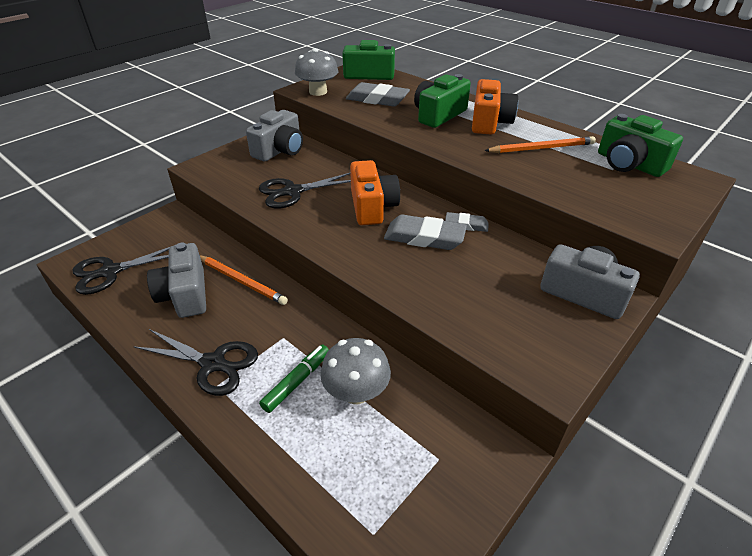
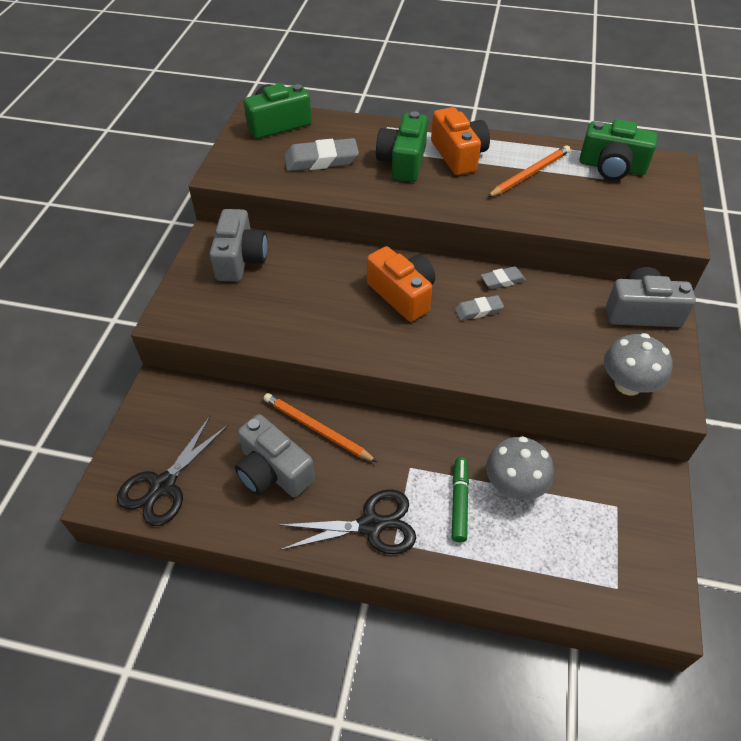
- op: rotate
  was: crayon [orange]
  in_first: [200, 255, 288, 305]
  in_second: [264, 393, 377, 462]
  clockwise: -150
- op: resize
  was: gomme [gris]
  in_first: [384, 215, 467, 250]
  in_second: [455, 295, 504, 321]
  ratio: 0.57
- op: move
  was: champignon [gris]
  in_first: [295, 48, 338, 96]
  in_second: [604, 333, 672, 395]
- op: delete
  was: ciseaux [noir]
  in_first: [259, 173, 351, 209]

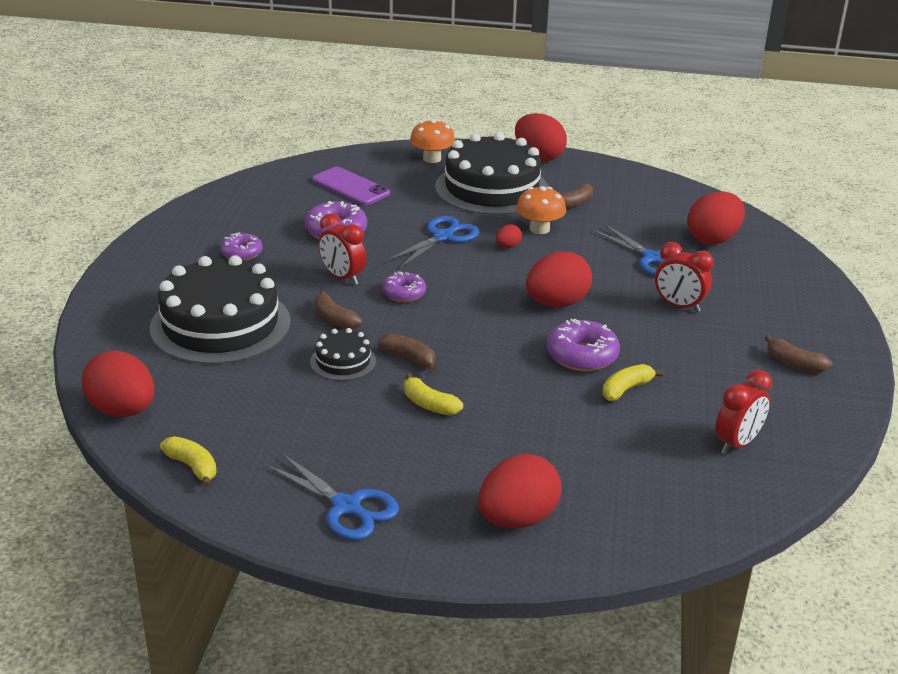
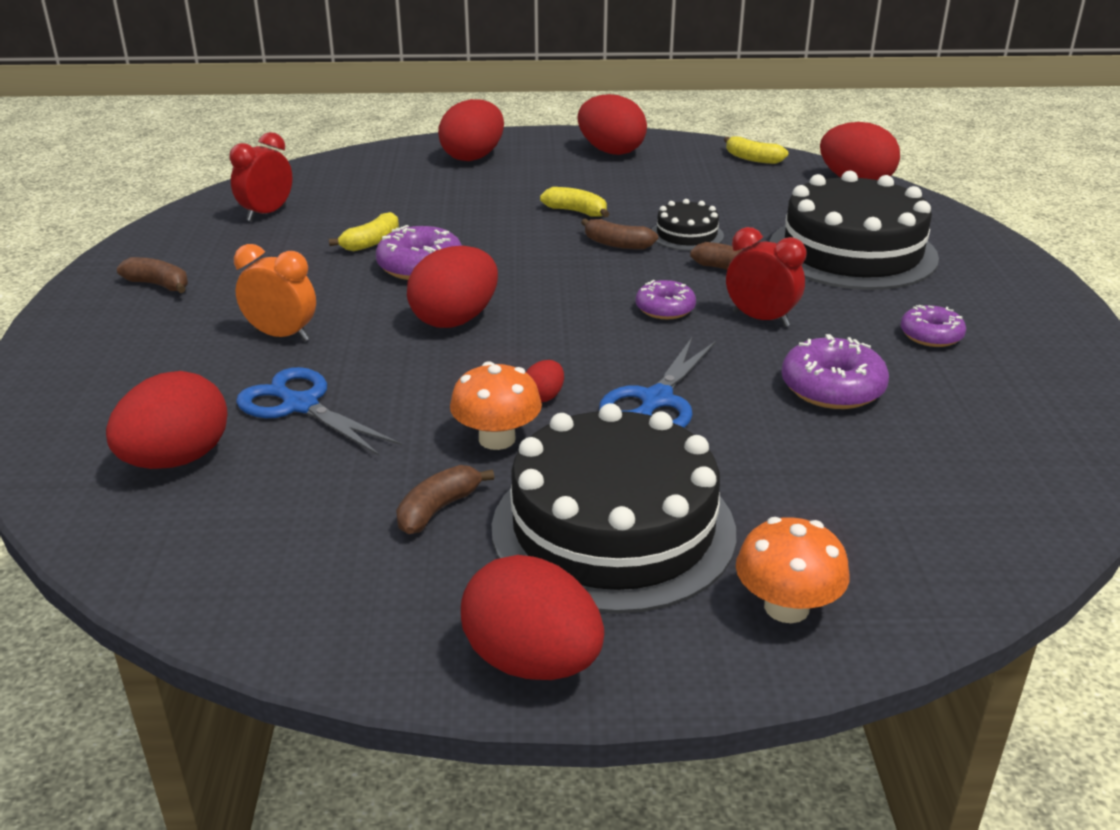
- op: recolor
  was: réveil [rouge]
  now: réveil [orange]
  in_first: [655, 242, 714, 312]
  in_second: [234, 244, 316, 341]
- op: replace
  was: ciseaux [bleu]
  now: œuf [rouge]
  in_first: [265, 453, 399, 540]
  in_second: [577, 94, 647, 155]
- op: delete
  was: téléphone [violet]
  in_first: [312, 167, 390, 205]

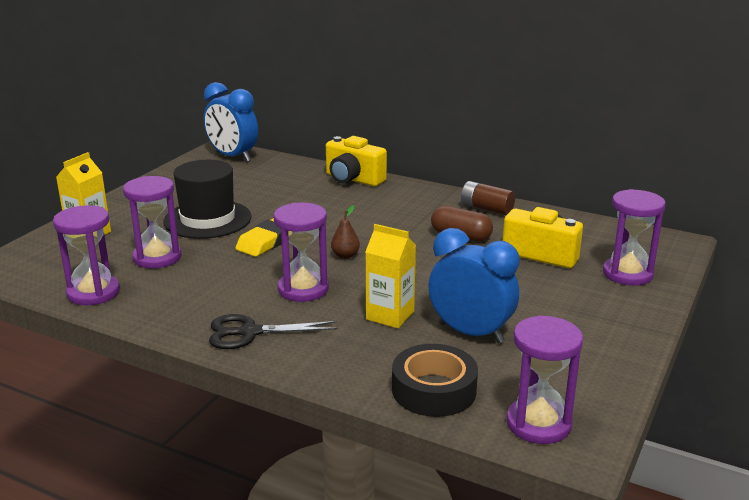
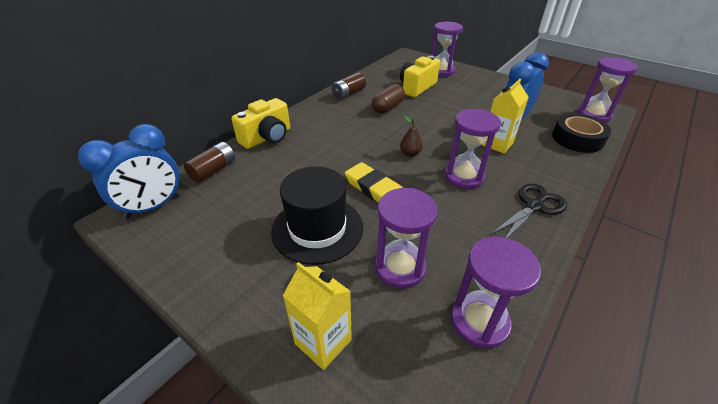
- op: insert
  now: pile [marron]
  in_second: [184, 142, 235, 183]
- op: rotate
  was: ciseaux [noir]
  in_first: [209, 314, 338, 349]
  in_second: [491, 184, 567, 238]
  clockwise: -135

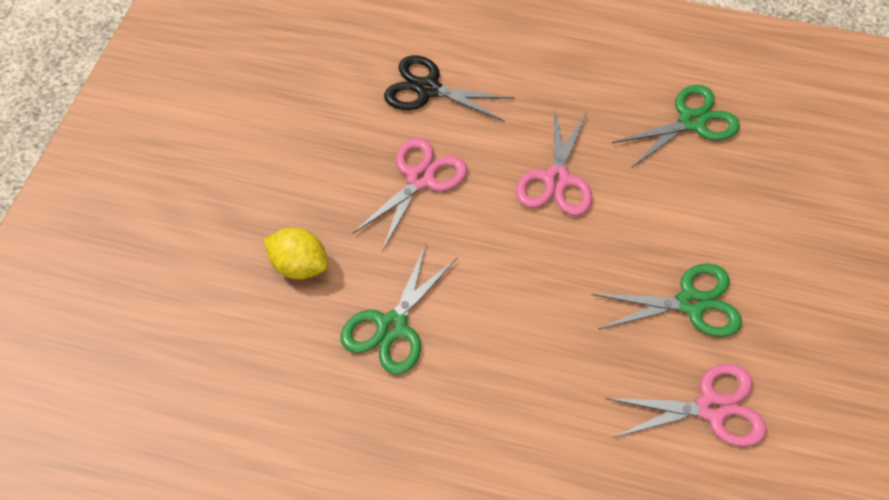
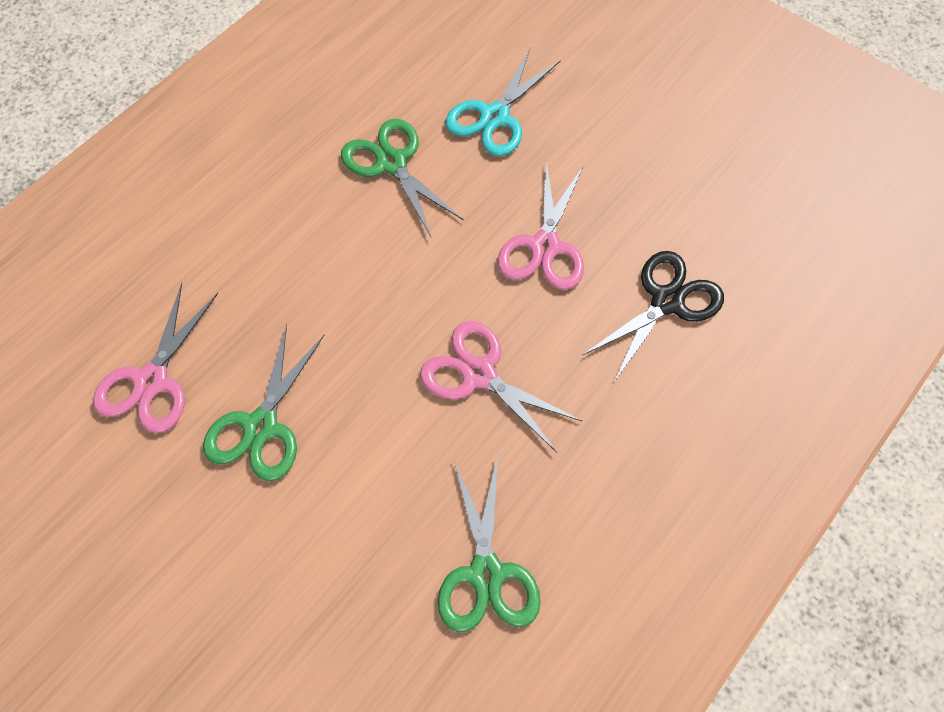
- op: replace
  was: citron [jaune]
  now: ciseaux [turquoise]
  in_first: [264, 228, 328, 279]
  in_second: [445, 48, 561, 156]
- op: rotate
  was: ciseaux [rose]
  in_first: [353, 138, 467, 251]
  in_second: [498, 161, 584, 290]
  clockwise: 45

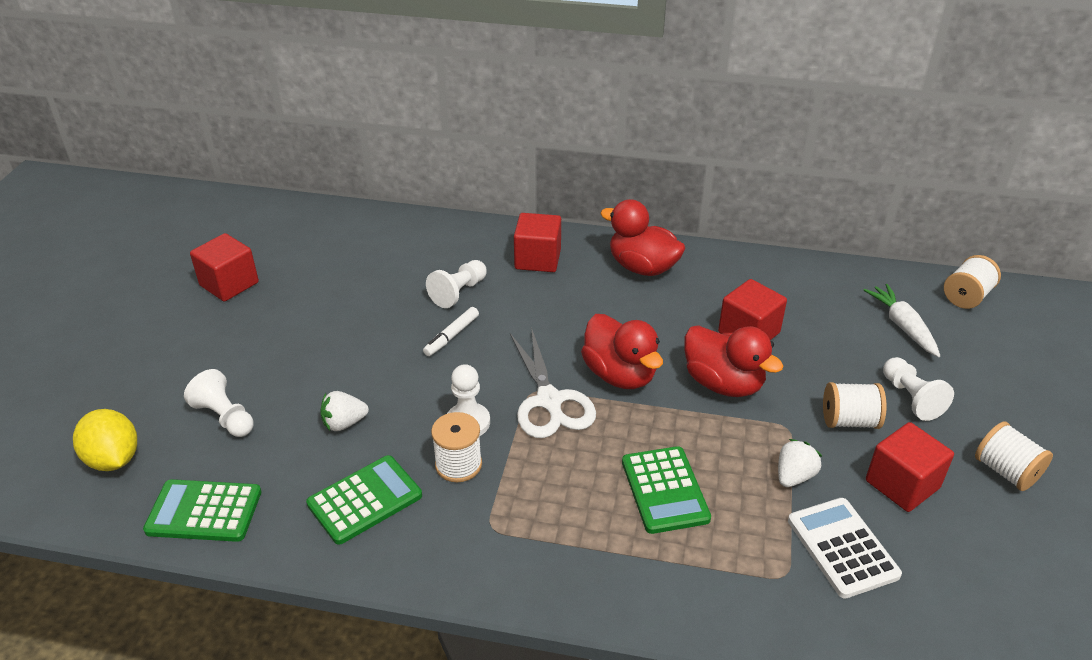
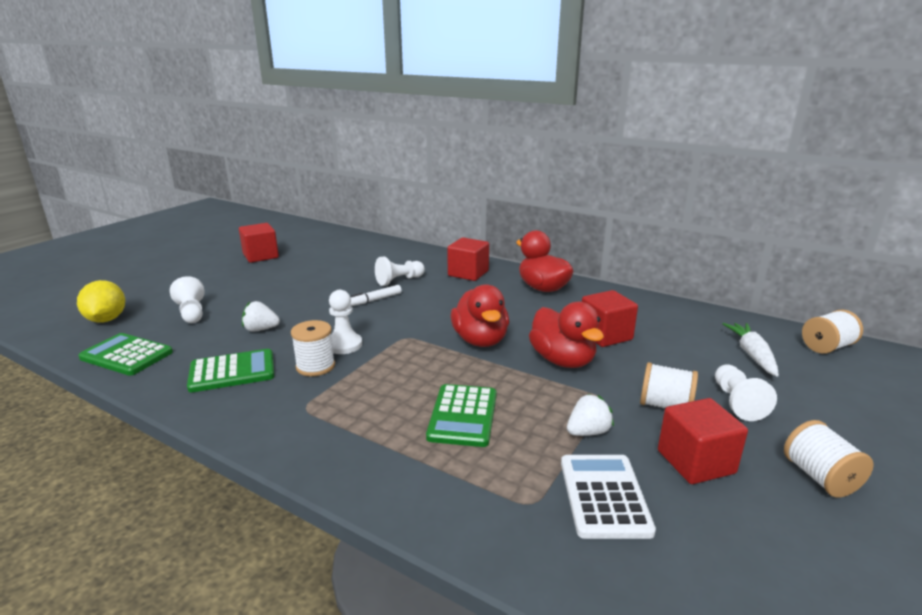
- op: delete
  was: ciseaux [blanc]
  in_first: [510, 327, 596, 438]

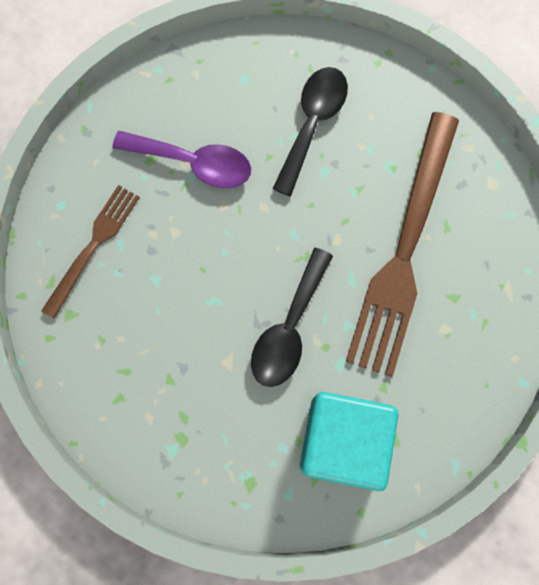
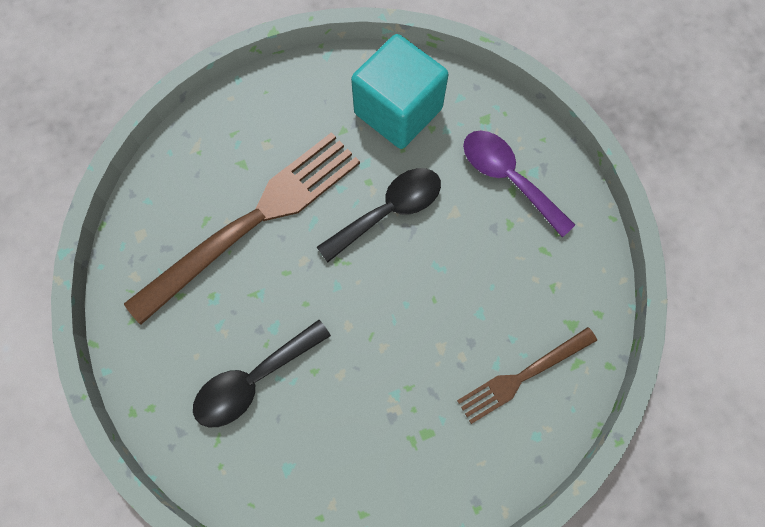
- op: move
  was: cuillère [violet]
  in_first: [112, 131, 251, 188]
  in_second: [463, 131, 575, 237]

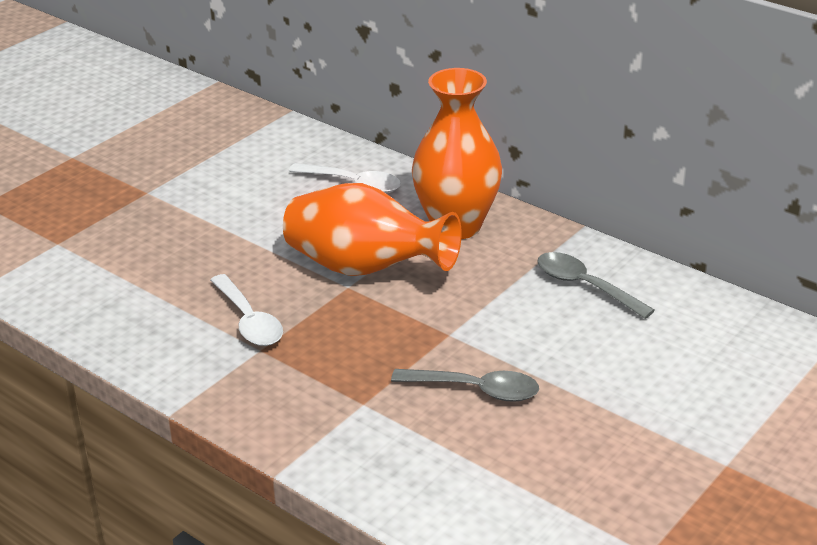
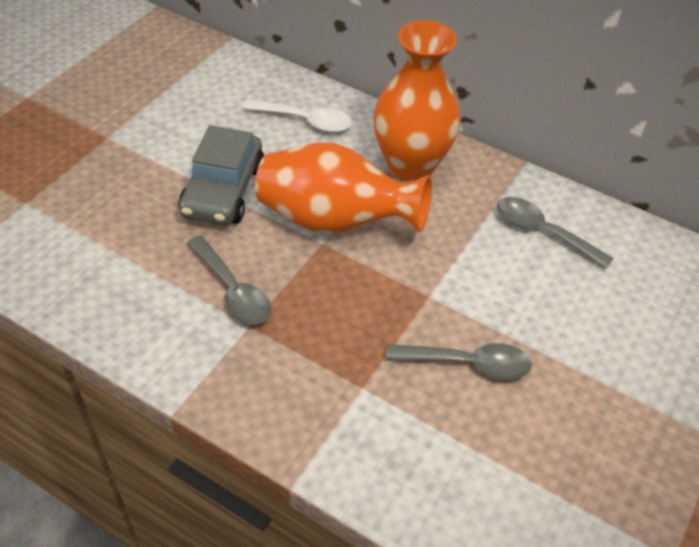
- op: insert
  now: voiture [gris]
  in_second: [179, 125, 264, 225]
- op: recolor
  was: cuillère [blanc]
  now: cuillère [gris]
  in_first: [210, 274, 283, 346]
  in_second: [187, 236, 271, 325]

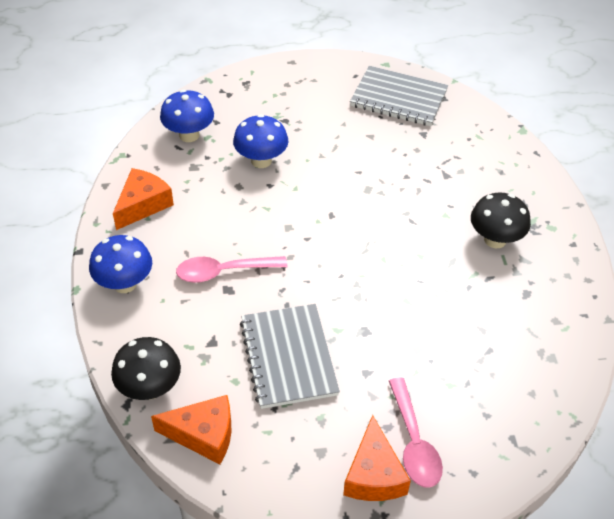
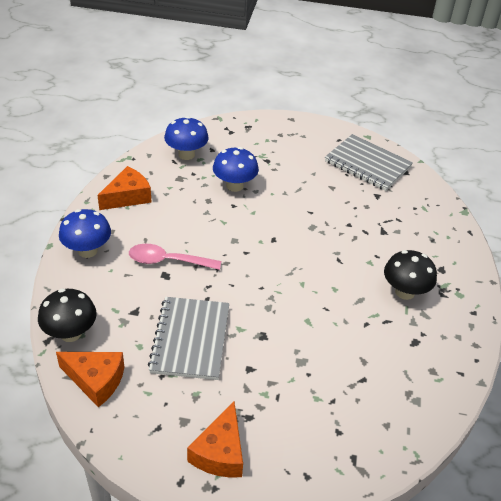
- op: delete
  was: cuillère [rose]
  in_first: [389, 378, 443, 488]

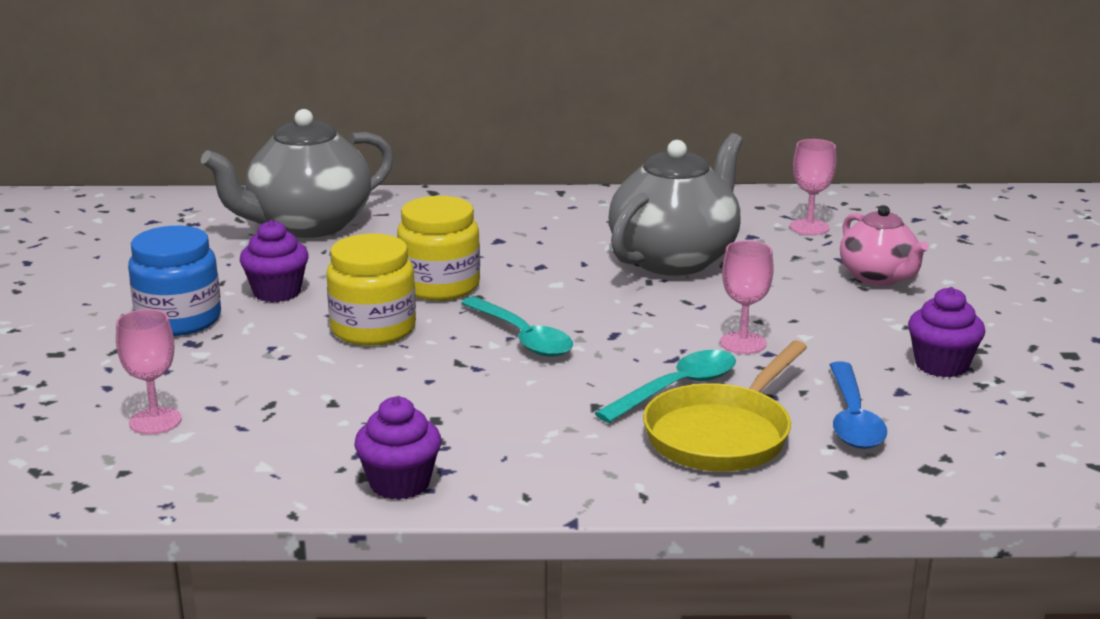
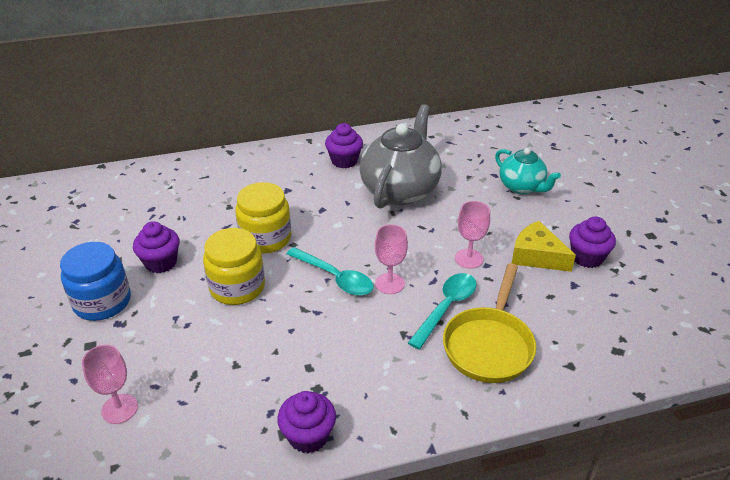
- op: insert
  now: muffin [violet]
  in_second: [325, 123, 363, 168]
- op: move
  was: verre à pied [rose]
  in_first: [790, 139, 837, 235]
  in_second: [375, 224, 408, 294]
- op: recolor
  was: théière [rose]
  now: théière [turquoise]
  in_first: [840, 205, 929, 286]
  in_second: [495, 148, 561, 194]
- op: insert
  now: fromage [jaune]
  in_second: [512, 221, 576, 272]
- op: delete
  was: théière [gris]
  in_first: [201, 109, 394, 238]
- op: delete
  was: cuillère [bleu]
  in_first: [830, 362, 887, 449]

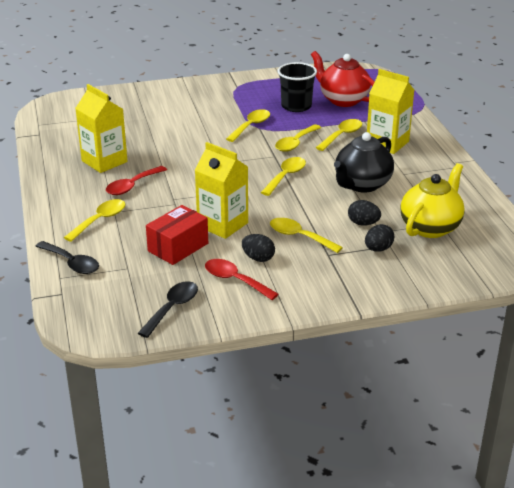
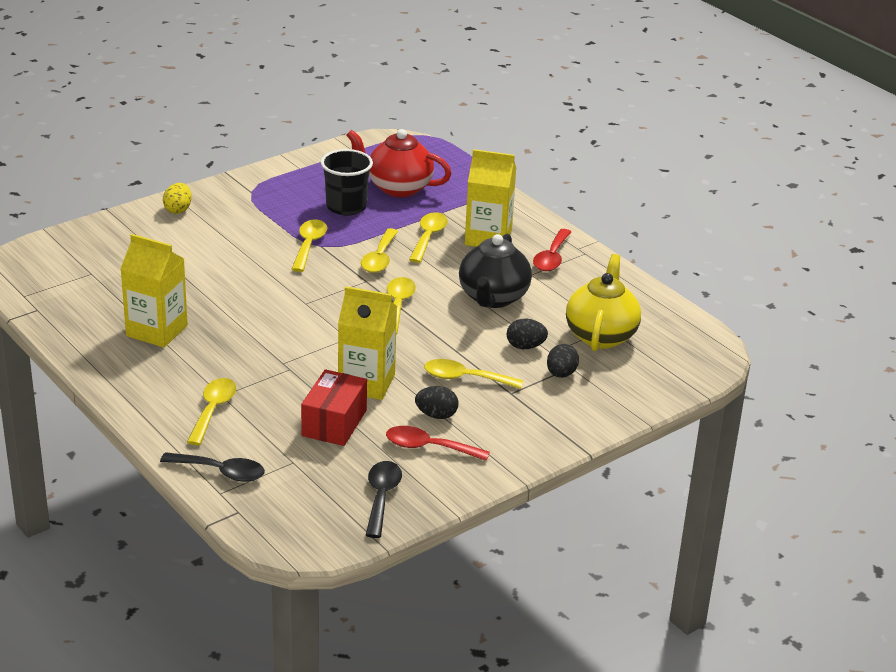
- op: insert
  now: œuf [jaune]
  in_second: [163, 183, 192, 214]
- op: move
  was: cuillère [rouge]
  in_first: [106, 166, 167, 195]
  in_second: [533, 229, 571, 272]

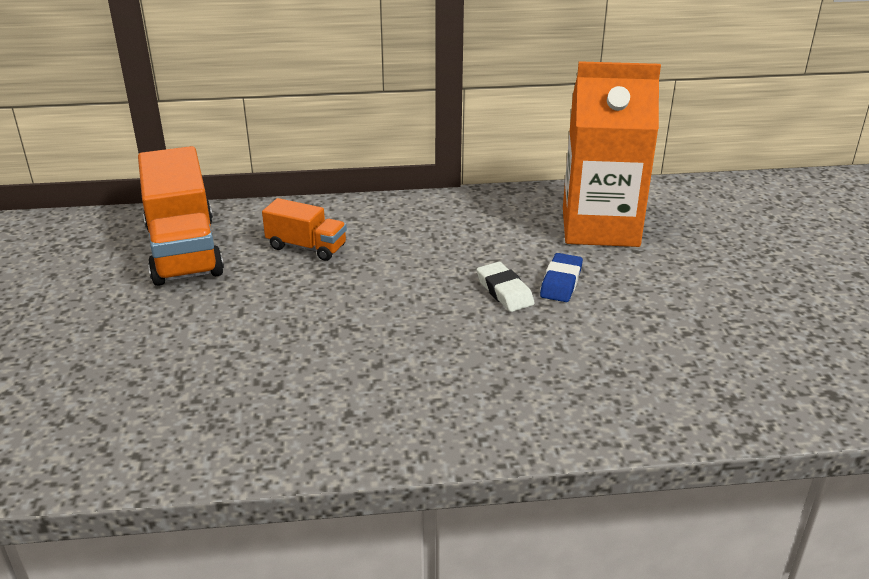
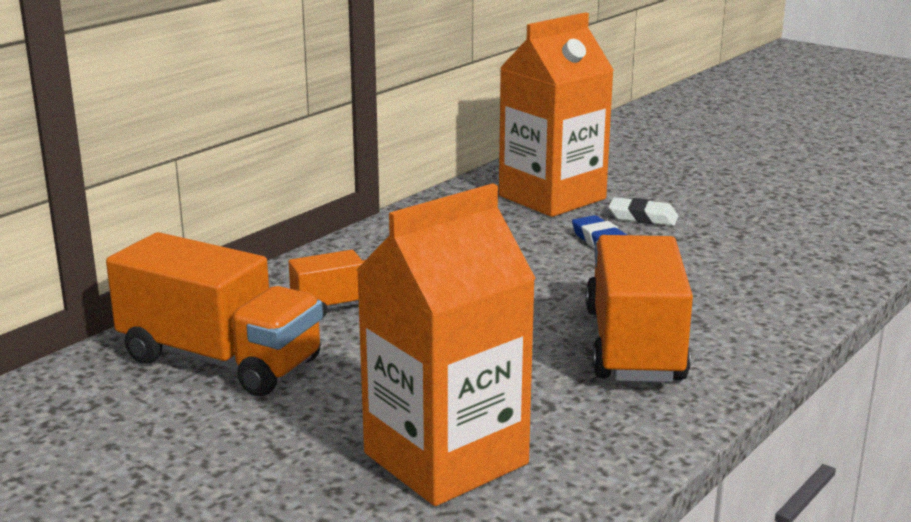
- op: insert
  now: brique de lait [orange]
  in_second: [357, 184, 536, 506]
- op: insert
  now: camion [orange]
  in_second: [585, 235, 693, 382]
- op: move
  was: gomme [blanc]
  in_first: [476, 262, 534, 312]
  in_second: [608, 197, 678, 226]

